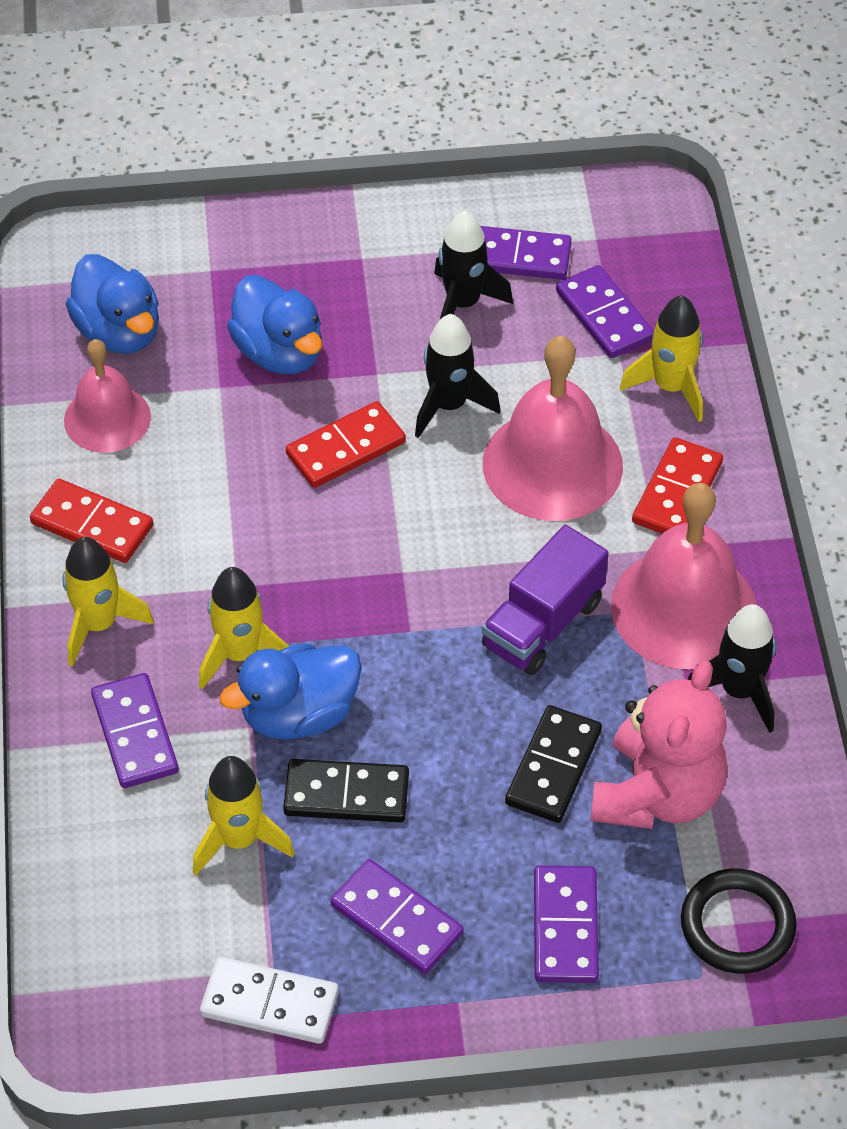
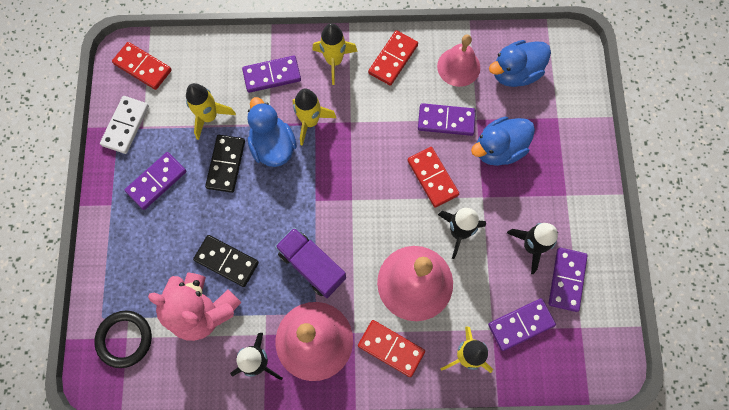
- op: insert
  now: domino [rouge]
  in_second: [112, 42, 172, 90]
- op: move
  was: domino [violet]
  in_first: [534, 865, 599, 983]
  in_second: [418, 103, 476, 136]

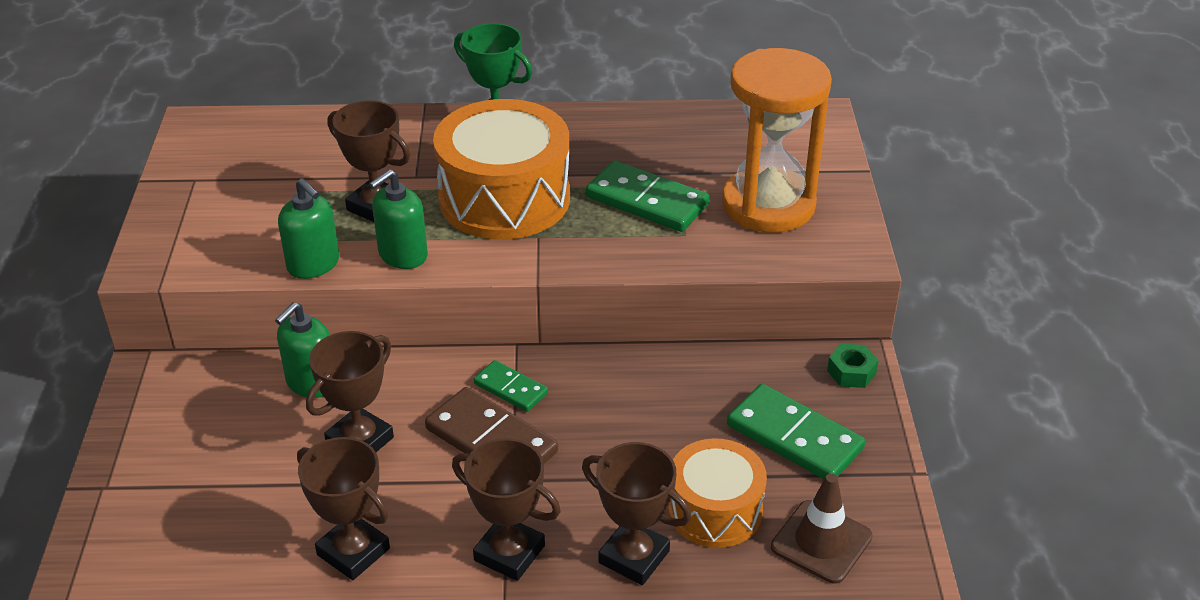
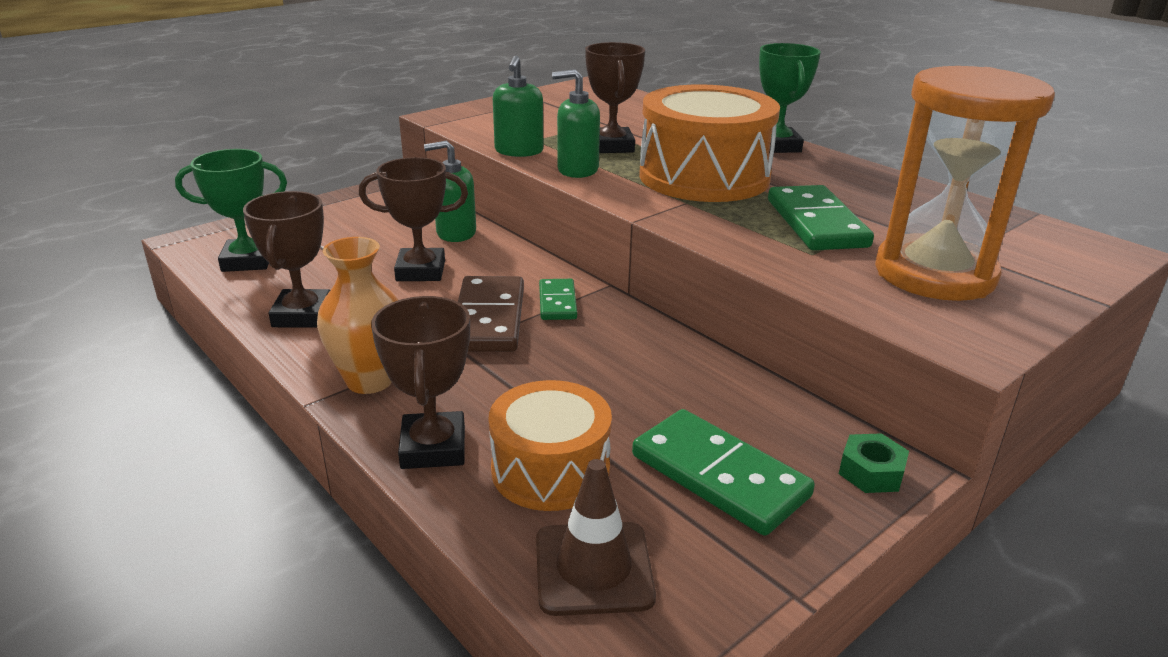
- op: insert
  now: trophée [vert]
  in_second: [175, 149, 287, 272]
- op: replace
  was: trophée [marron]
  now: vase [orange]
  in_first: [452, 438, 561, 581]
  in_second: [317, 237, 398, 394]
- op: rotate
  was: domino [vert]
  in_first: [727, 384, 865, 479]
  in_second: [632, 409, 815, 536]
  clockwise: -45

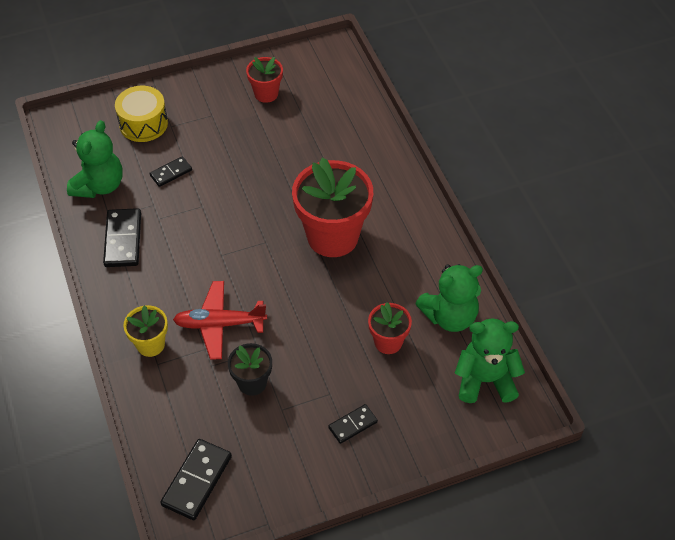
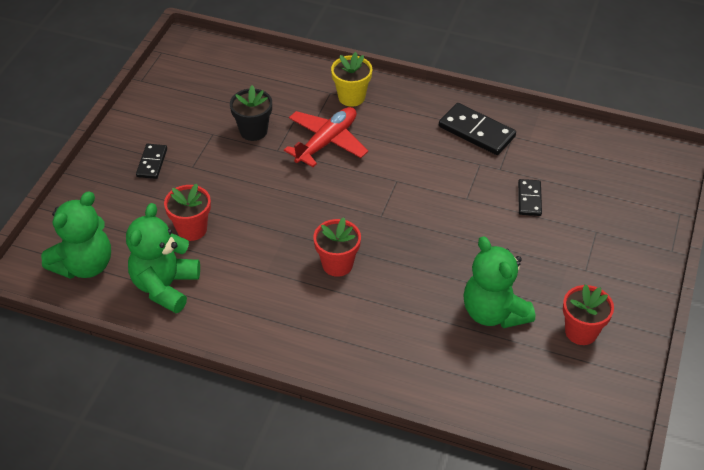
- op: resize
  was: pot de fleurs [rouge]
  in_first: [292, 157, 373, 257]
  in_second: [313, 217, 361, 277]
  ratio: 0.51
- op: move
  was: ours en peluche [vert]
  in_first: [67, 120, 123, 198]
  in_second: [463, 236, 535, 328]
- op: delete
  was: tambour [jaune]
  in_first: [115, 86, 168, 142]
- op: delete
  was: domino [noir]
  in_first: [160, 439, 232, 520]

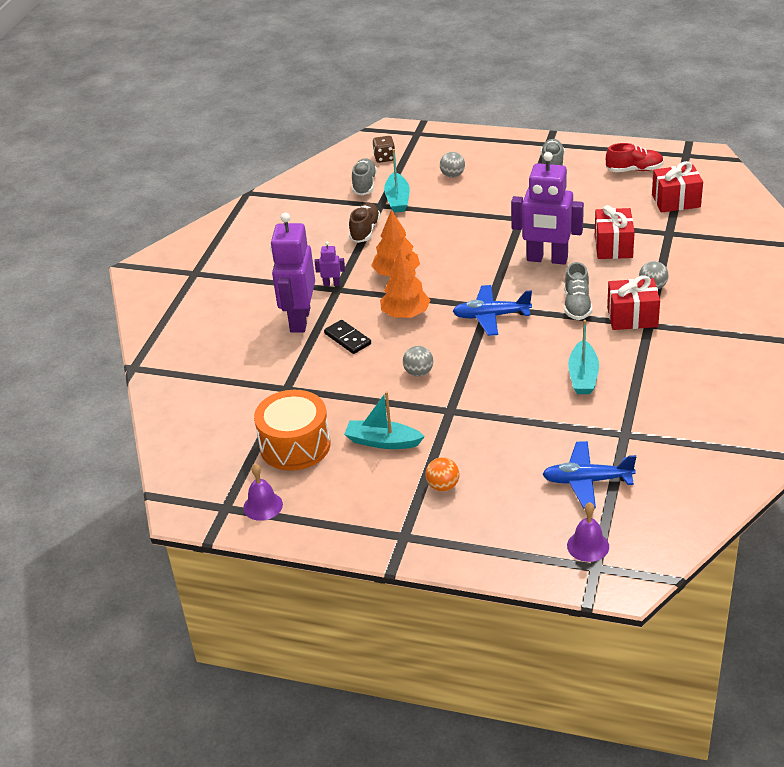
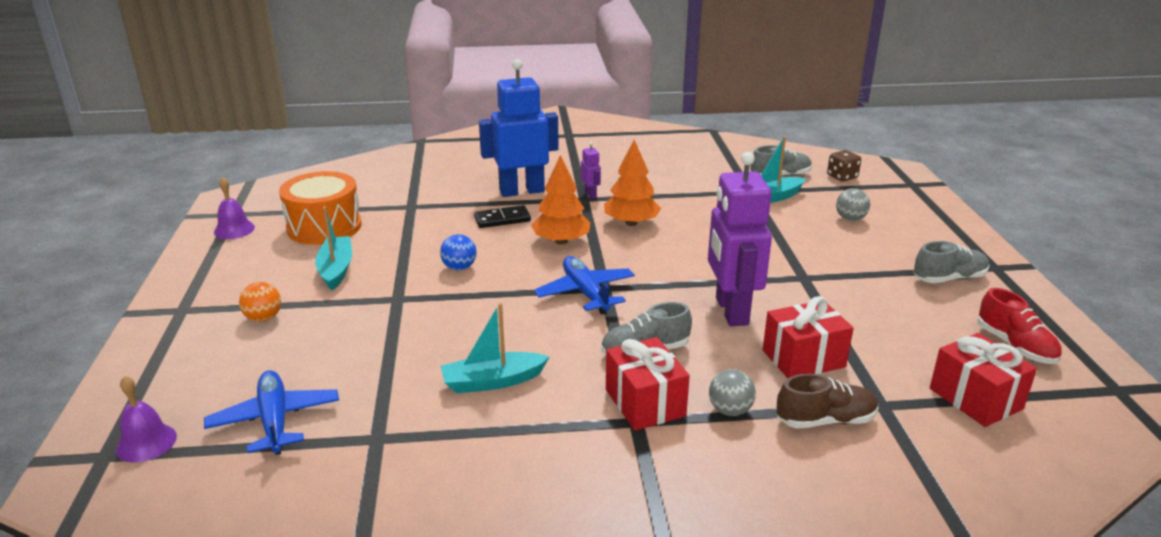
- op: recolor
  was: balle [gris]
  now: balle [bleu]
  in_first: [403, 346, 433, 377]
  in_second: [440, 234, 477, 271]
- op: rotate
  was: domino [noir]
  in_first: [324, 320, 371, 354]
  in_second: [474, 205, 531, 228]
  clockwise: 45
- op: recolor
  was: robot [violet]
  now: robot [bleu]
  in_first: [270, 213, 315, 333]
  in_second: [479, 59, 559, 197]
- op: move
  was: chaussure [marron]
  in_first: [349, 203, 381, 243]
  in_second: [776, 374, 878, 429]

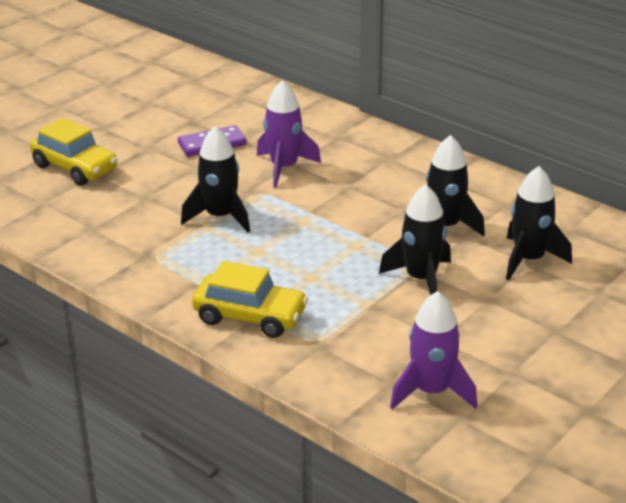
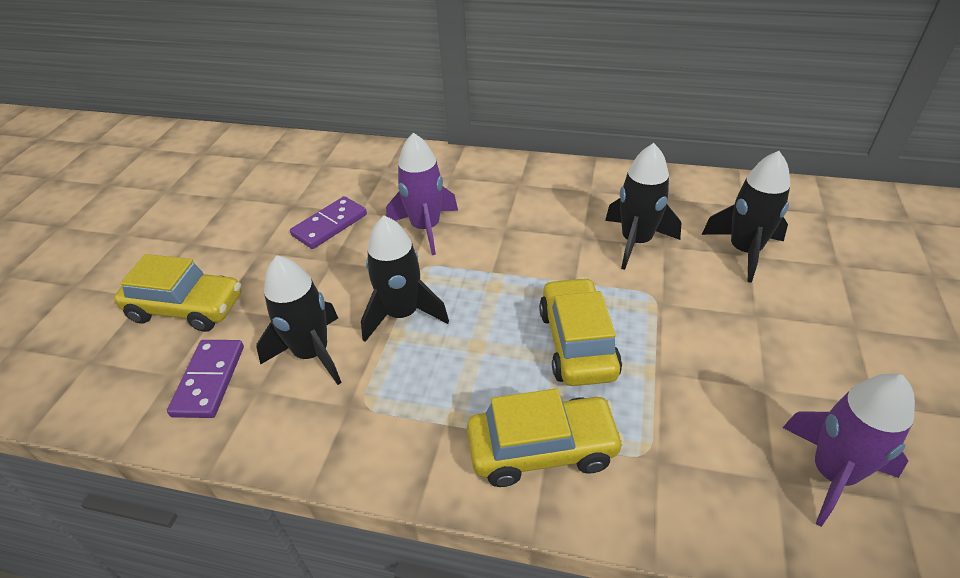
- op: insert
  now: domino [violet]
  in_second: [167, 340, 244, 418]
- op: move
  was: fusée [noir]
  in_first: [379, 184, 451, 295]
  in_second: [256, 255, 342, 385]
- op: insert
  now: voiture [jaune]
  in_second: [539, 277, 622, 386]

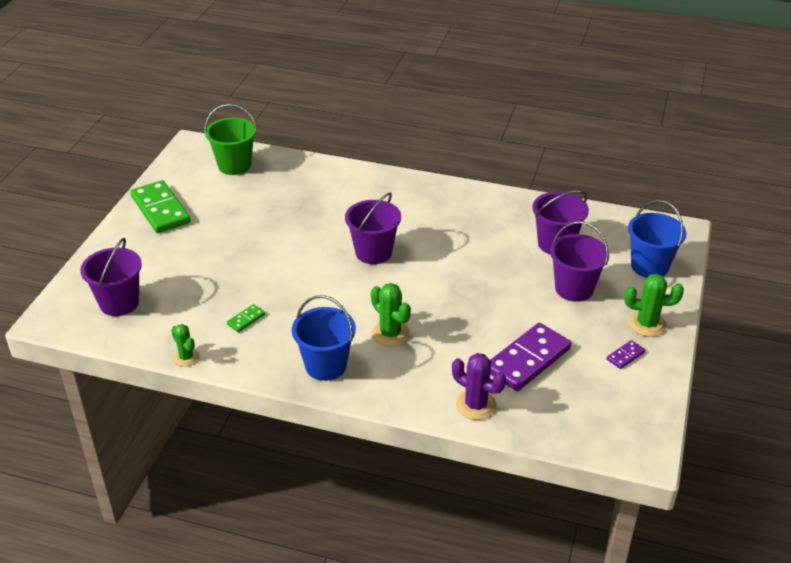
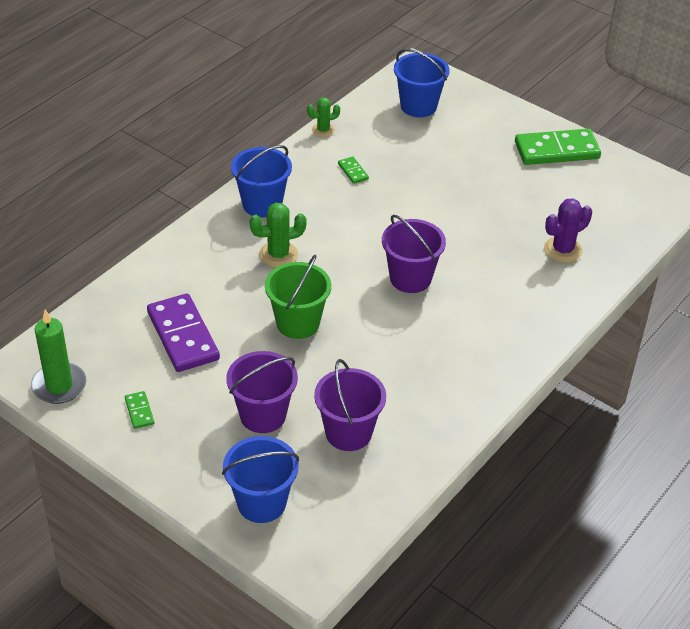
- op: insert
  now: bougie [vert]
  in_second: [31, 310, 86, 404]
- op: recolor
  was: domino [violet]
  now: domino [vert]
  in_first: [607, 340, 645, 369]
  in_second: [125, 391, 154, 429]
- op: move
  was: seau [vert]
  in_first: [204, 104, 257, 175]
  in_second: [265, 255, 331, 339]
- op: recolor
  was: seau [violet]
  now: seau [bleu]
  in_first: [80, 238, 142, 316]
  in_second: [394, 49, 449, 117]
- op: move
  was: cactus [violet]
  in_first: [452, 353, 506, 420]
  in_second: [544, 198, 592, 263]
- op: delete
  was: cactus [vert]
  in_first: [624, 274, 684, 337]

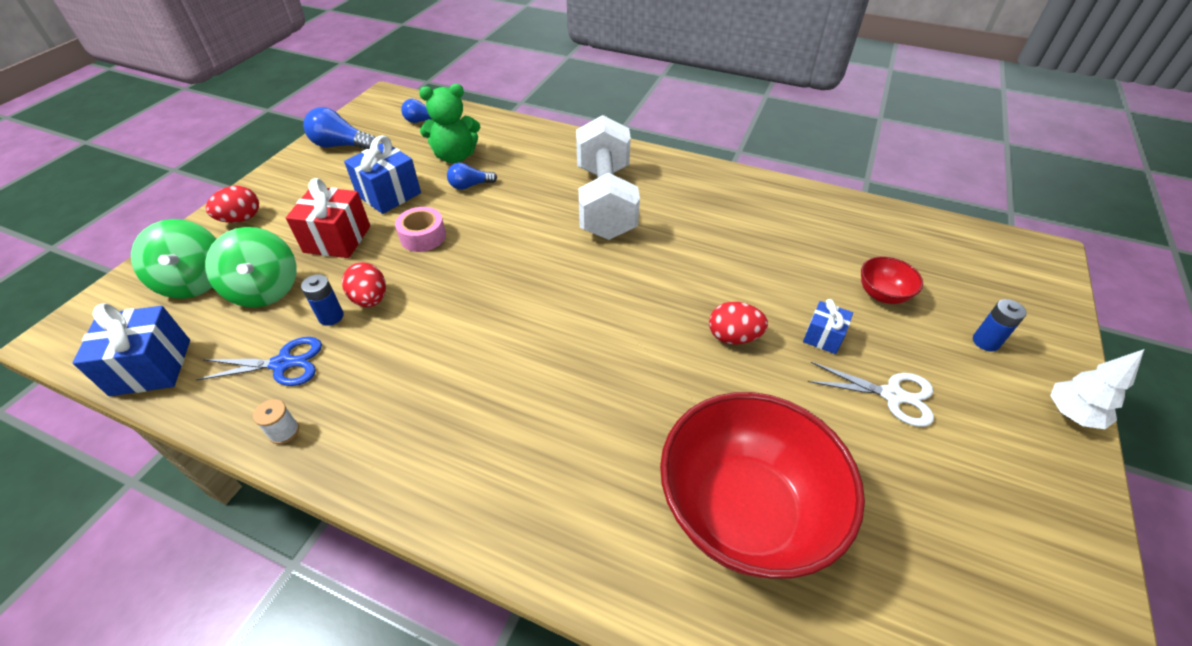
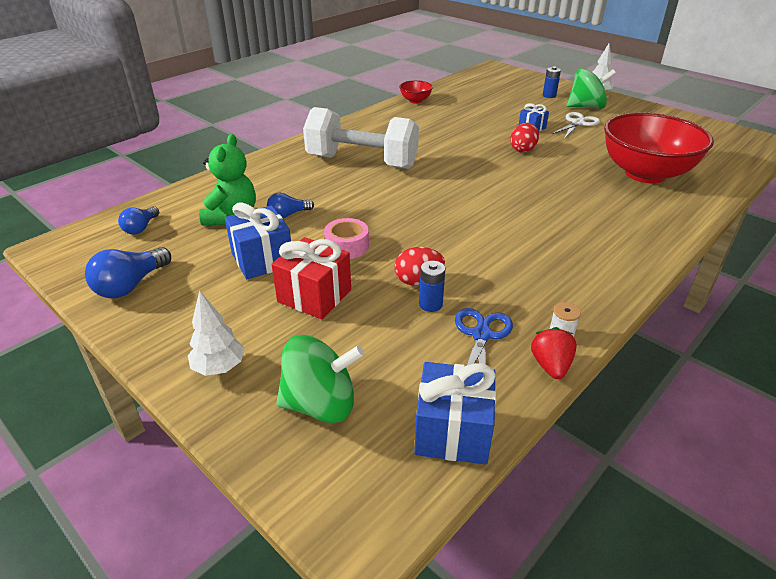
- op: replace
  was: œuf [rouge]
  now: arbre [blanc]
  in_first: [206, 186, 259, 223]
  in_second: [188, 290, 244, 376]
- op: rotate
  was: ampoule [bleu]
  in_first: [447, 163, 497, 190]
  in_second: [267, 193, 314, 218]
  clockwise: 60
- op: move
  was: bol [rouge]
  in_first: [861, 256, 923, 304]
  in_second: [399, 80, 433, 104]
- op: insert
  now: fraise [rouge]
  in_second: [531, 327, 577, 379]
- op: move
  was: toupie [vert]
  in_first: [205, 227, 296, 307]
  in_second: [566, 68, 616, 109]

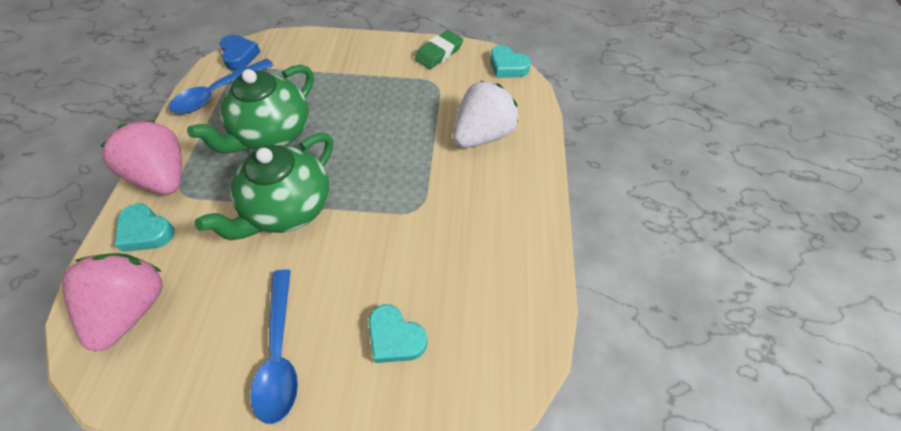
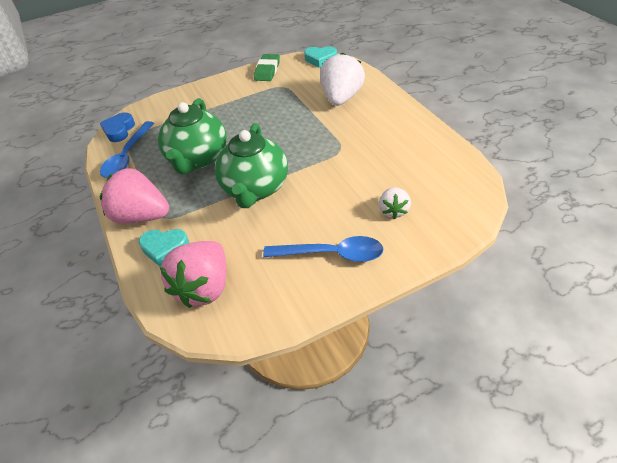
- op: rotate
  was: cœur [bleu]
  in_first: [220, 35, 260, 71]
  in_second: [100, 112, 135, 142]
  clockwise: -120
- op: rotate
  was: fraise [rose]
  in_first: [62, 253, 163, 351]
  in_second: [160, 241, 226, 308]
  clockwise: -135
- op: rotate
  was: cuillère [bleu]
  in_first: [250, 269, 298, 424]
  in_second: [263, 236, 383, 262]
  clockwise: -45
- op: replace
  was: cœur [turquoise]
  now: fraise [blanc]
  in_first: [369, 304, 427, 363]
  in_second: [379, 187, 411, 219]

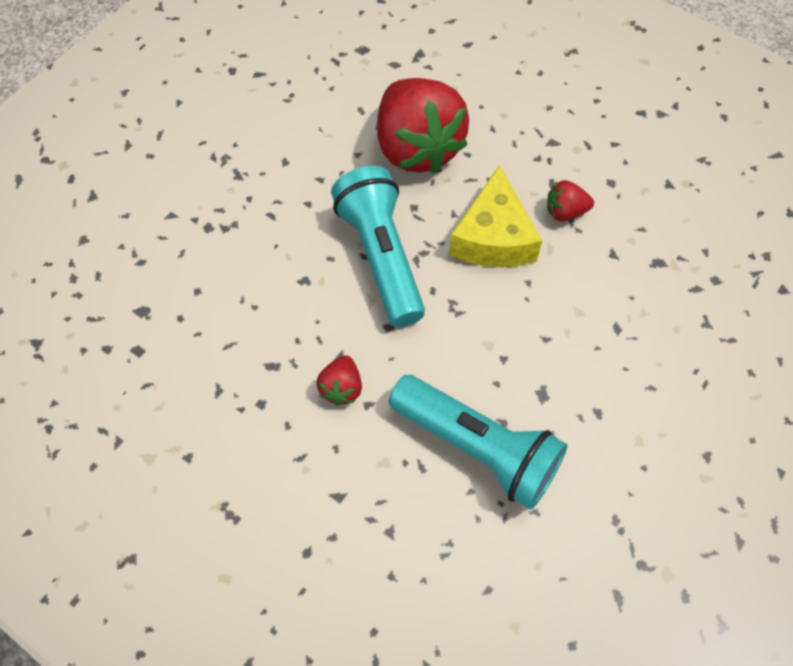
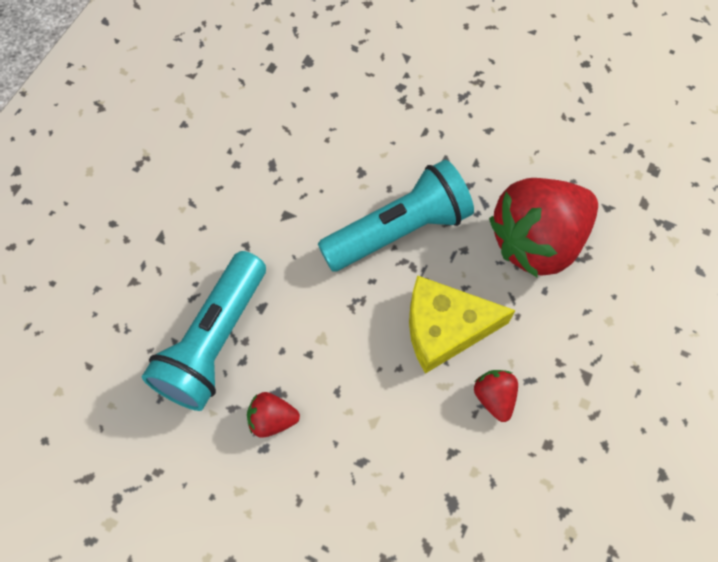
- op: move
  was: fraise [rouge]
  in_first: [316, 355, 362, 405]
  in_second: [247, 392, 300, 438]

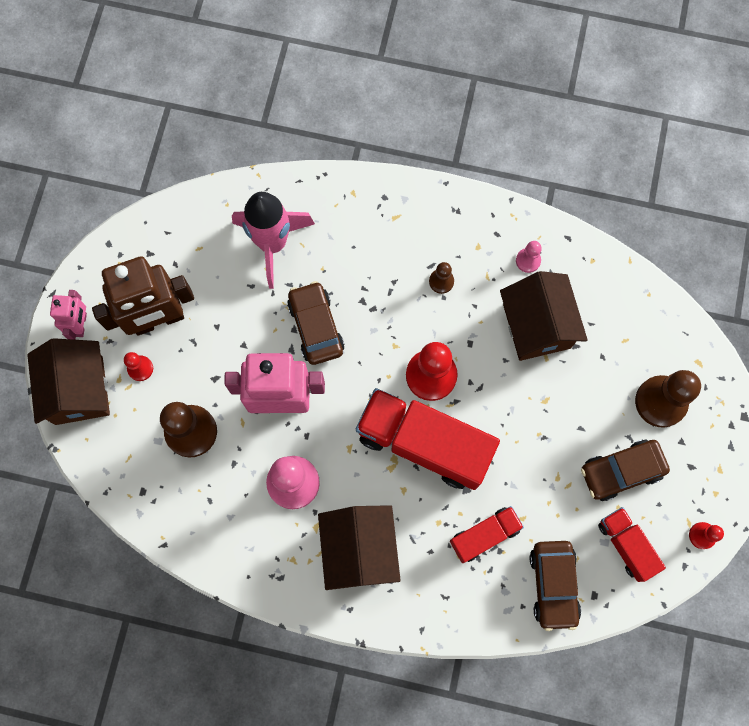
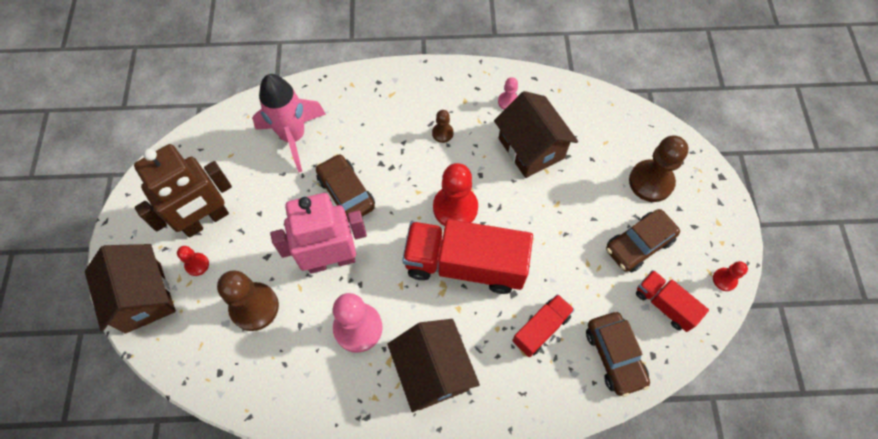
- op: delete
  was: robot [rose]
  in_first: [50, 290, 87, 340]

